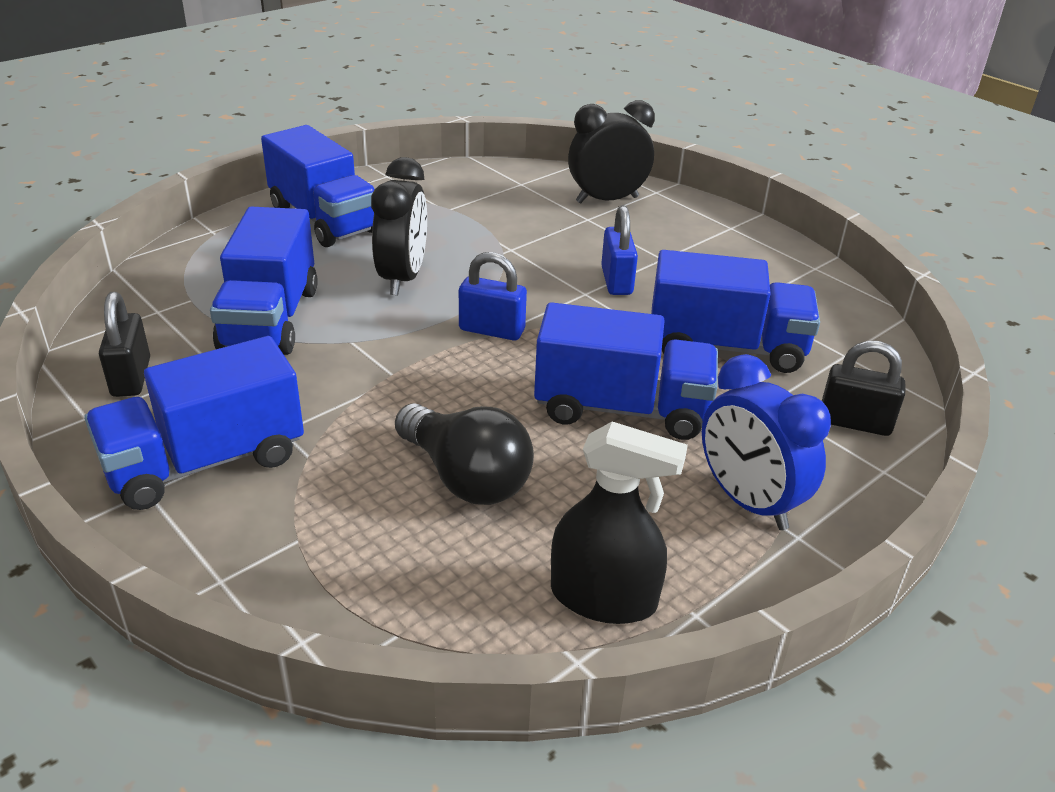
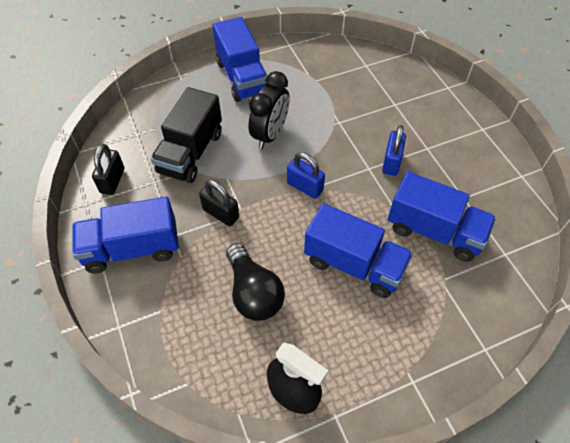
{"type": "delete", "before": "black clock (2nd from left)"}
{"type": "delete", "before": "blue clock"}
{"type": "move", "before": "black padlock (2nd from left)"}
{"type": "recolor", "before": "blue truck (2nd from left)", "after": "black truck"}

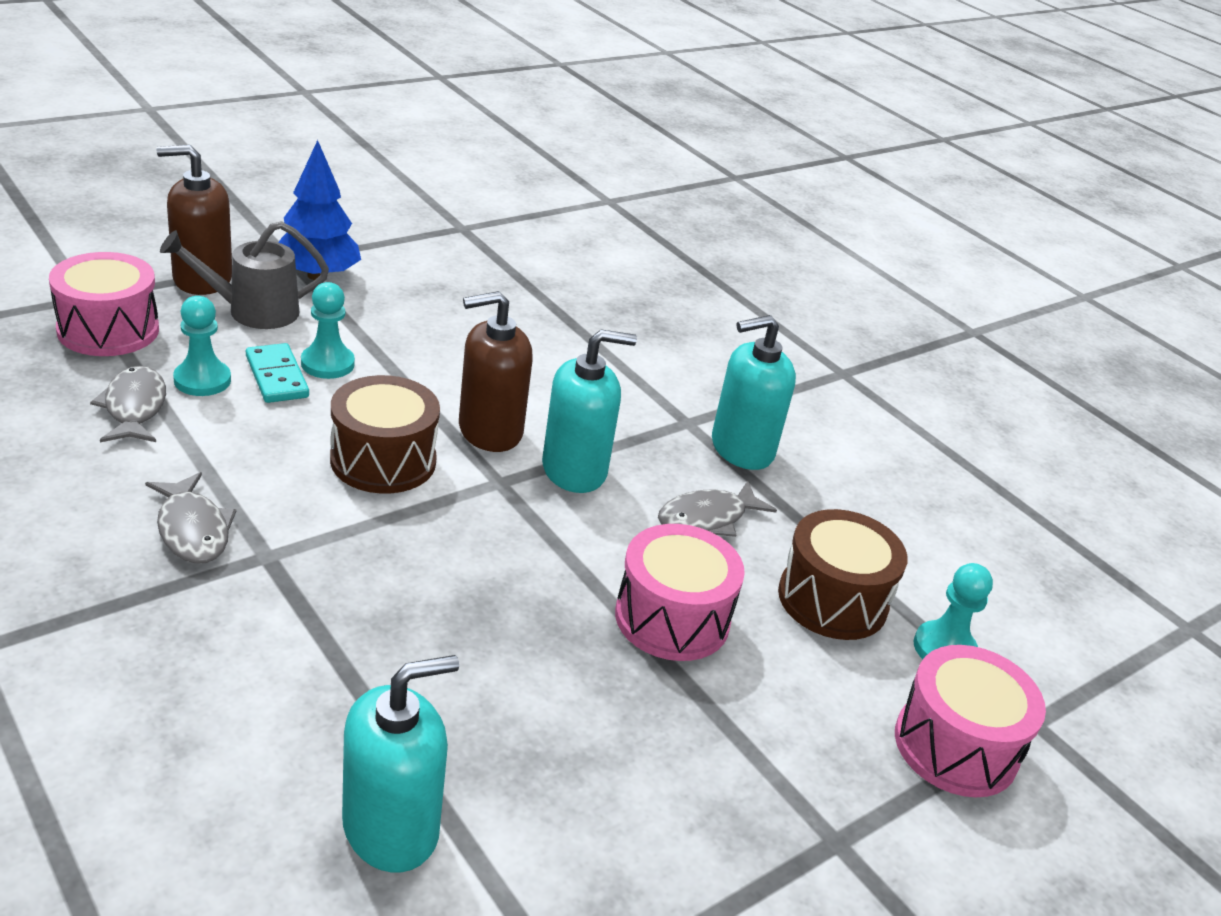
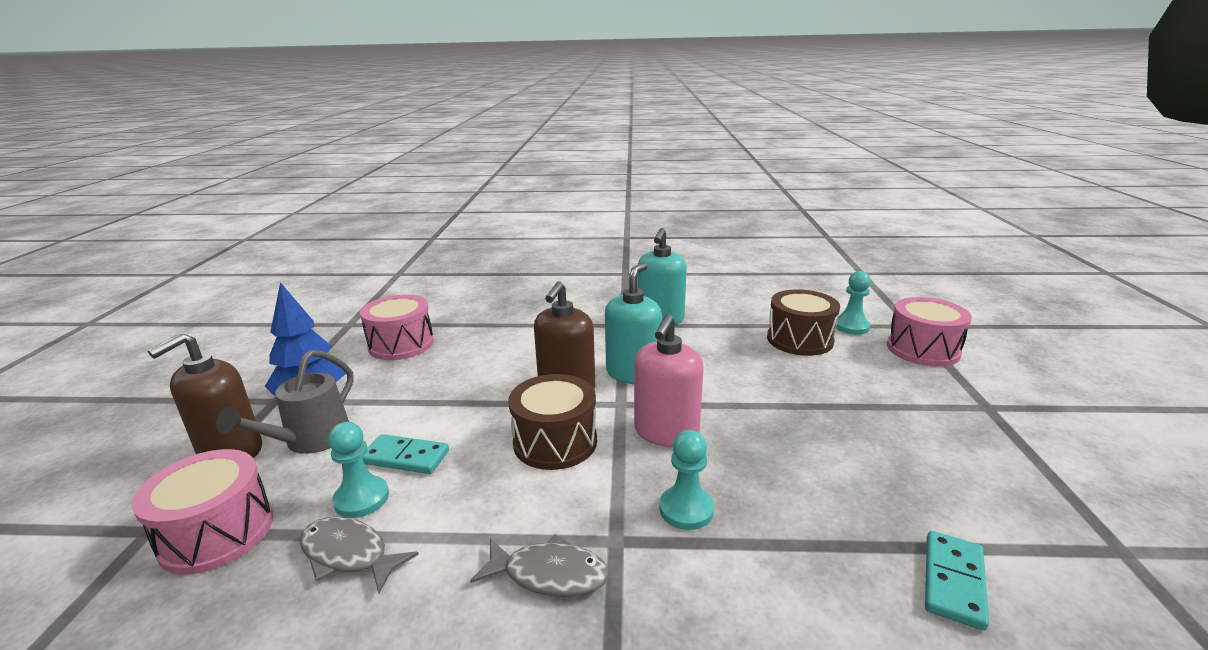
{"type": "delete", "before": "grey fish (3rd from left)"}
{"type": "insert", "after": "pink soap dispenser"}
{"type": "move", "before": "turquoise pawn (2nd from left)"}
{"type": "move", "before": "pink drum (2nd from left)"}
{"type": "replace", "before": "turquoise soap dispenser (1st from left)", "after": "turquoise domino (2nd from left)"}

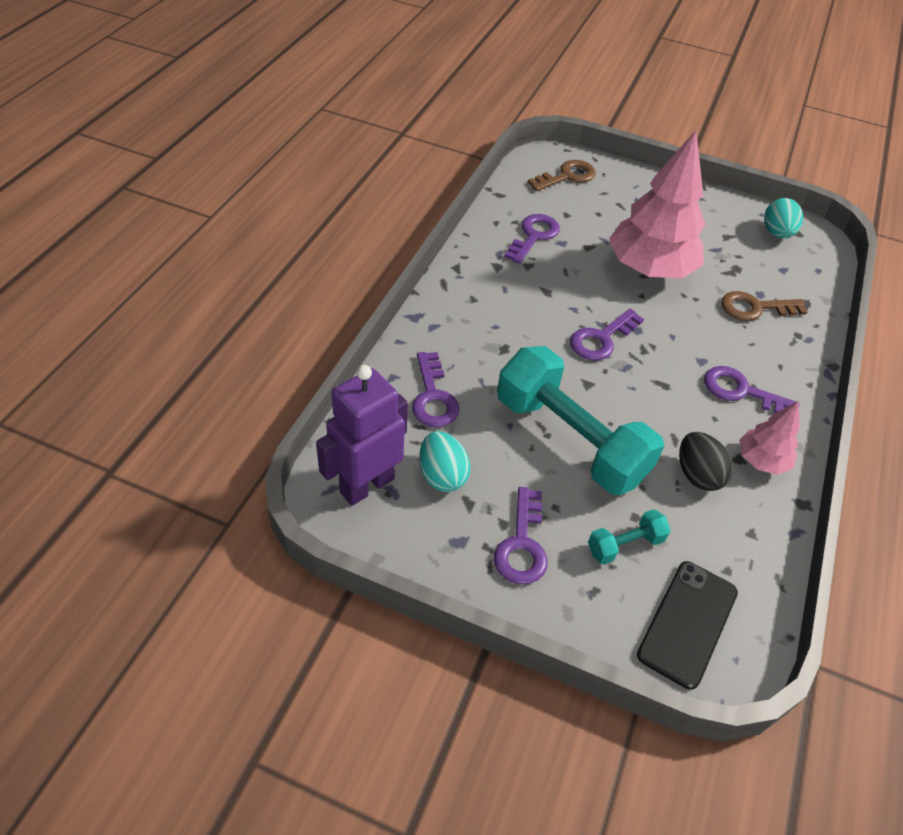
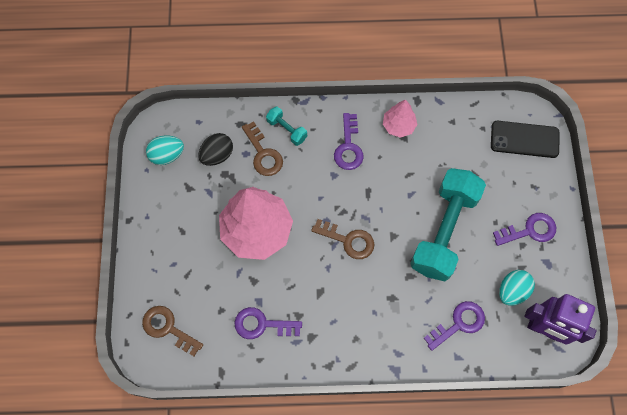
{"type": "move", "before": "turquoise dumbbell (2nd from left in the first image)", "after": "turquoise dumbbell (1st from left)"}
{"type": "move", "before": "black egg"}
{"type": "recolor", "before": "purple key (4th from left)", "after": "brown key (3rd from left)"}

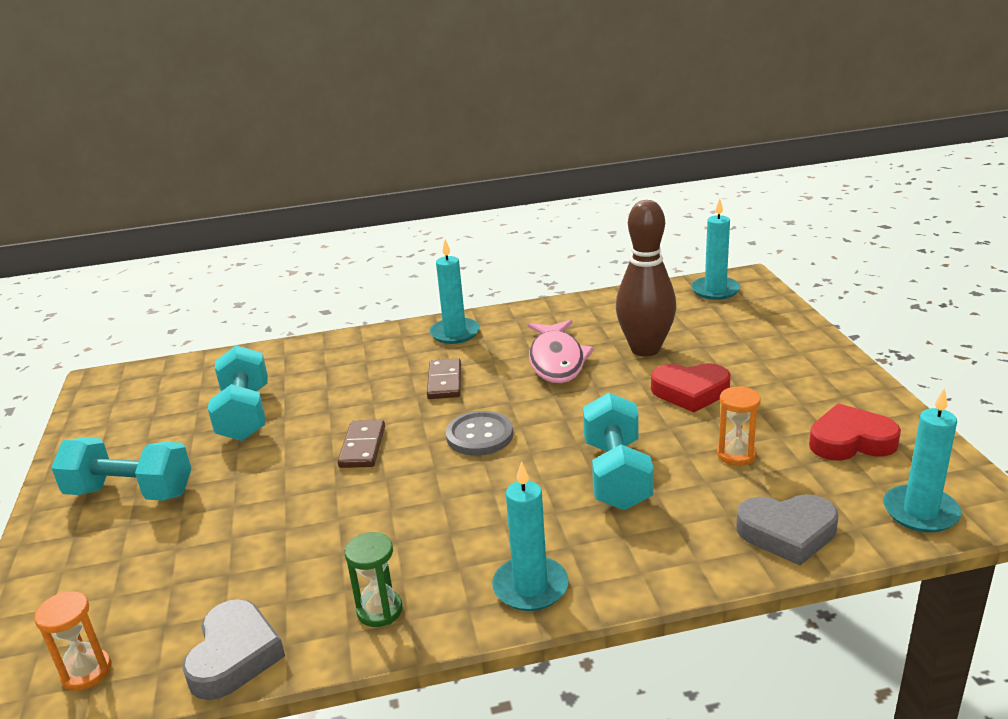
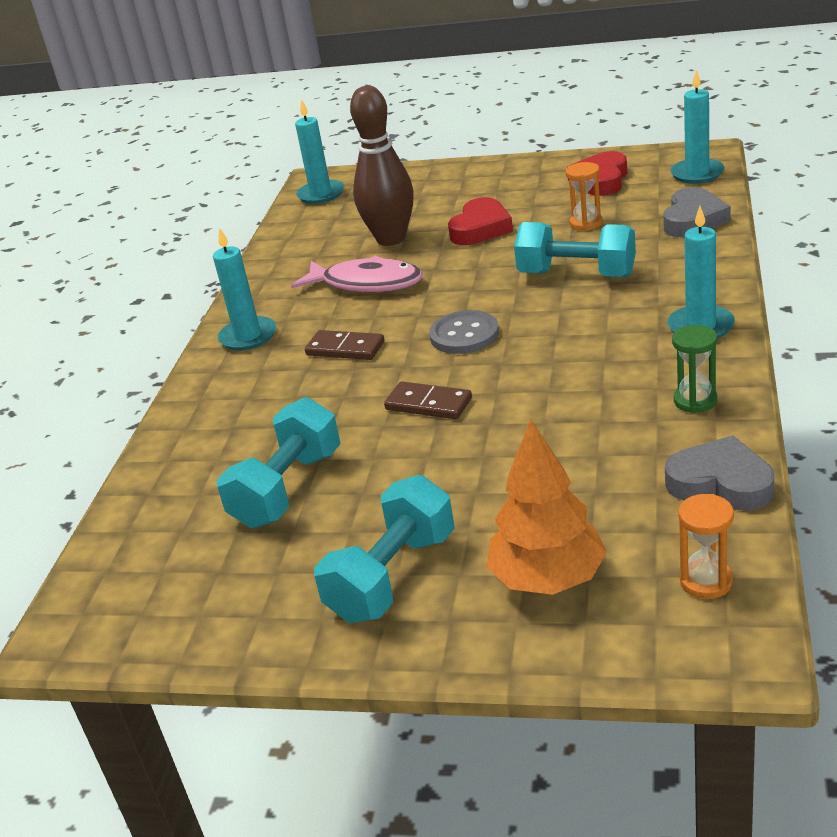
{"type": "insert", "after": "orange tree"}
{"type": "rotate", "before": "turquoise dumbbell (2nd from left in the first image)", "turn": -75}

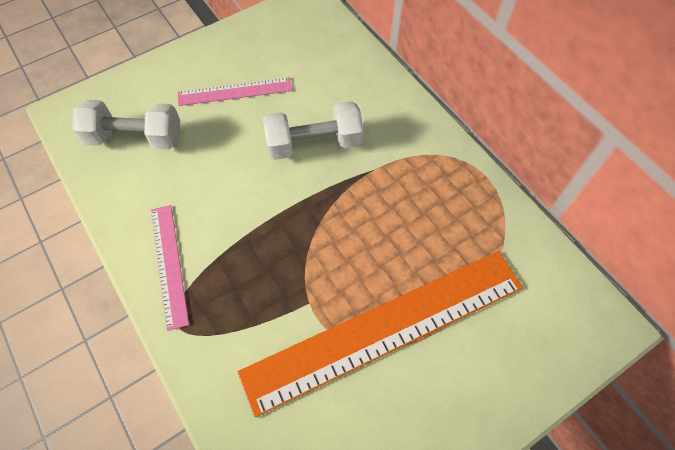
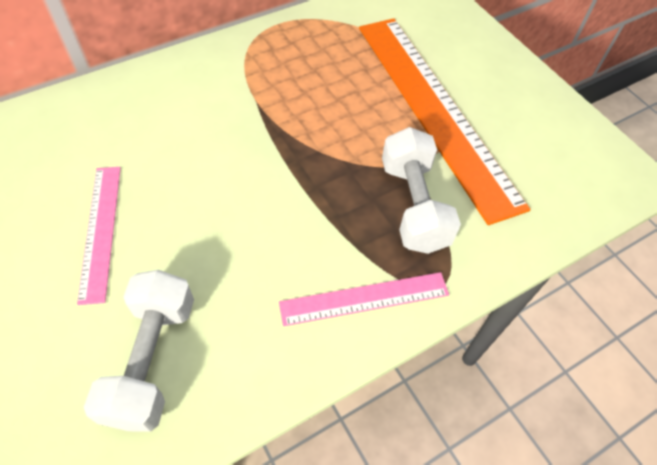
{"type": "move", "before": "white dumbbell (2nd from left)"}

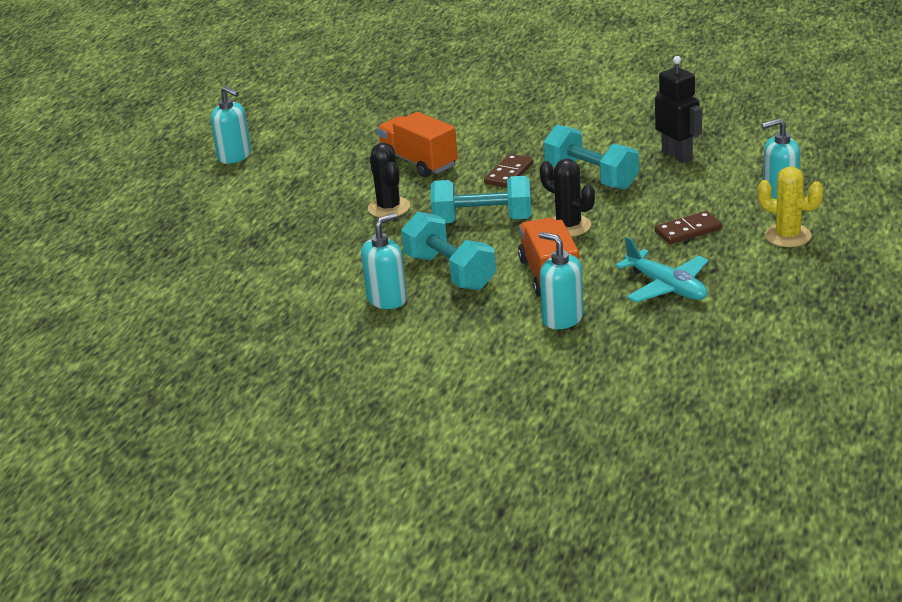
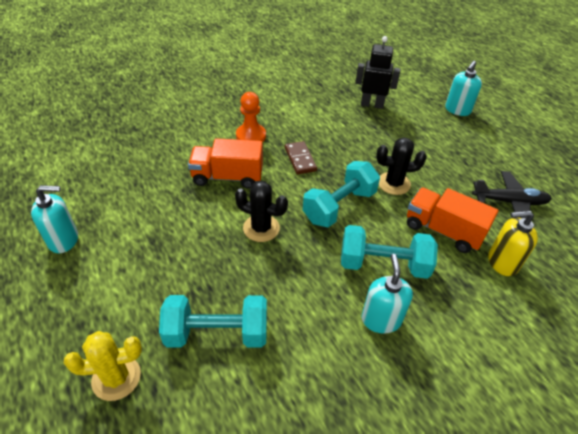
{"type": "delete", "before": "brown domino (2nd from left)"}
{"type": "insert", "after": "orange pawn"}
{"type": "move", "before": "turquoise dumbbell (3rd from left in the first image)", "after": "turquoise dumbbell (1st from left)"}
{"type": "move", "before": "yellow cactus"}
{"type": "recolor", "before": "turquoise soap dispenser (3rd from left)", "after": "yellow soap dispenser"}
{"type": "recolor", "before": "turquoise plane", "after": "black plane"}

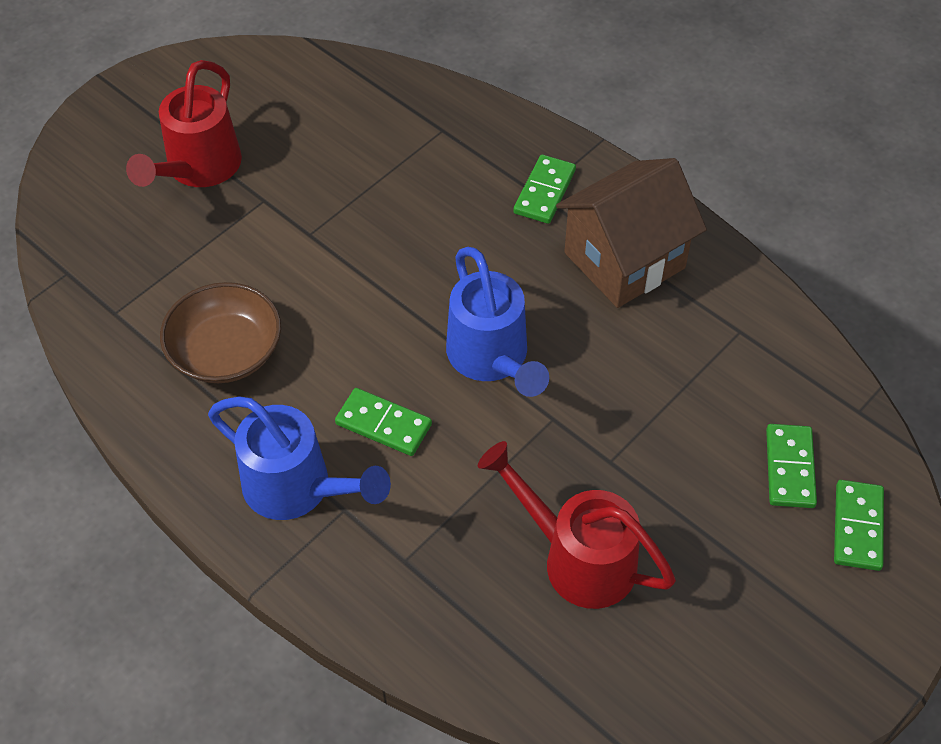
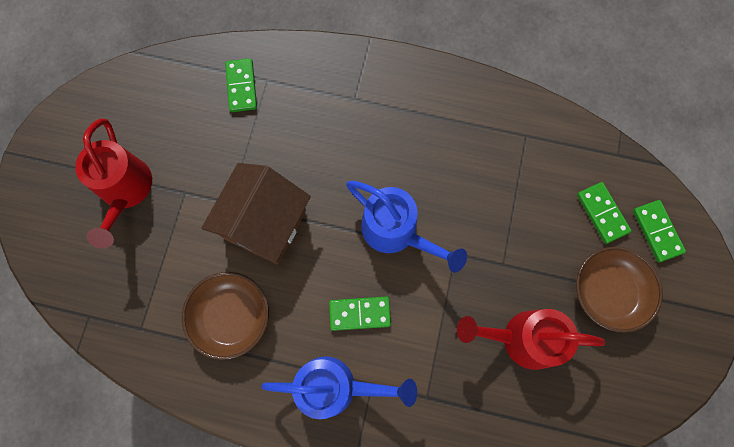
{"type": "insert", "after": "brown bowl (2nd from left)"}
{"type": "move", "before": "green domino (2nd from left in the first image)", "after": "green domino (1st from left)"}
{"type": "move", "before": "brown house"}

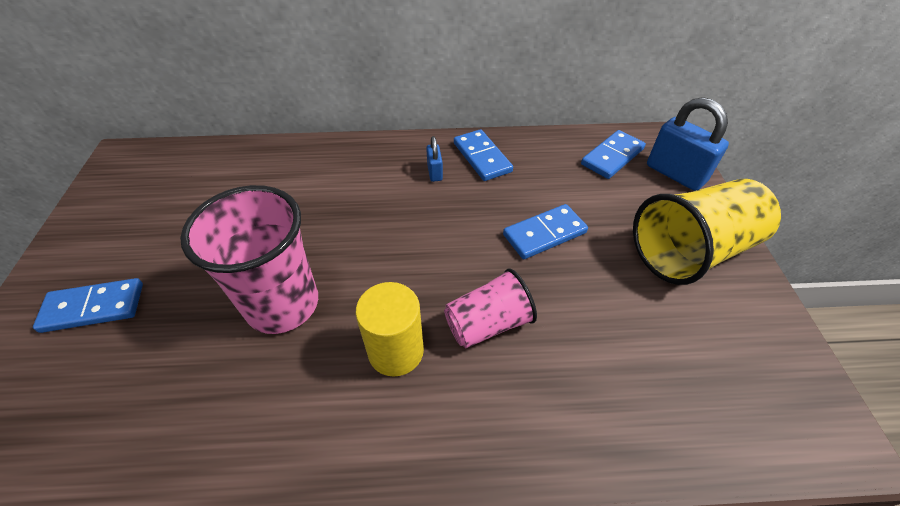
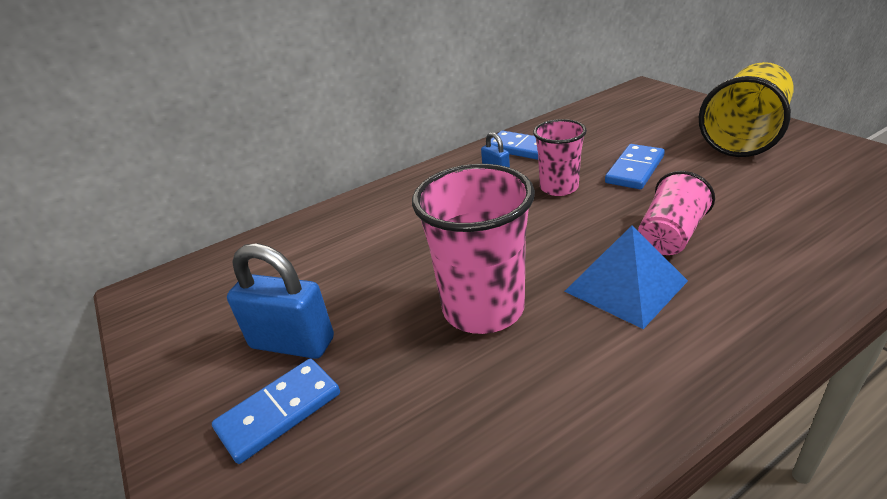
{"type": "delete", "before": "blue domino (4th from left)"}
{"type": "insert", "after": "pink cup (2nd from left)"}
{"type": "move", "before": "blue padlock (2nd from left in the first image)", "after": "blue padlock (1st from left)"}
{"type": "replace", "before": "yellow cylinder", "after": "blue pyramid"}

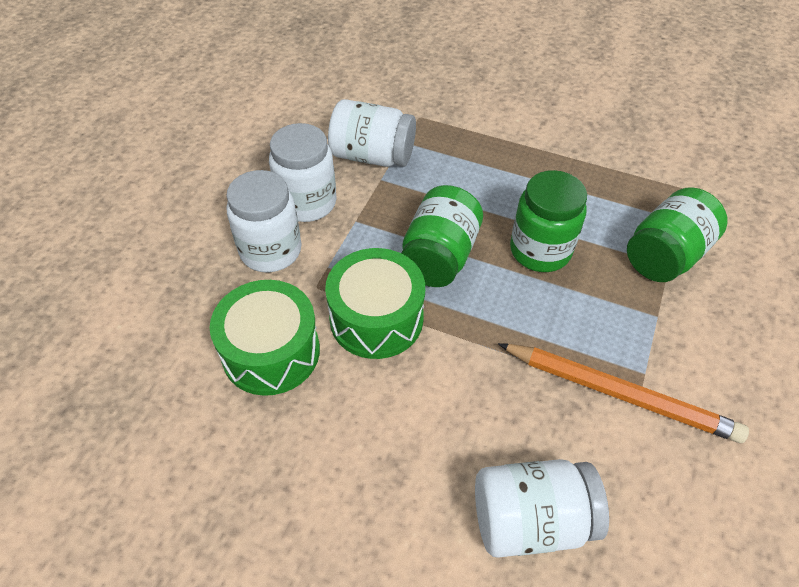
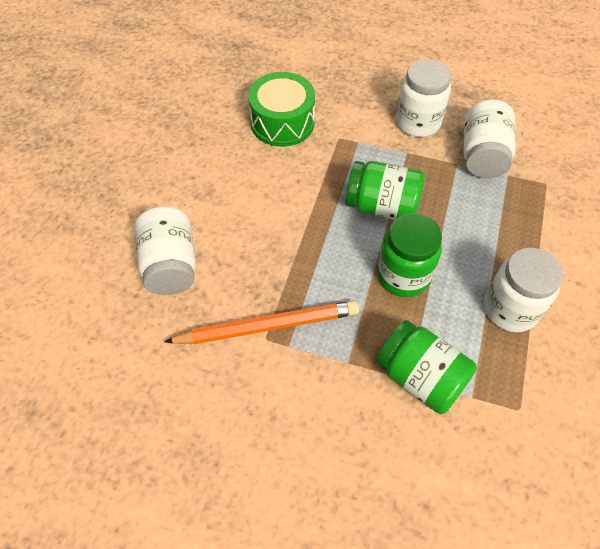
{"type": "delete", "before": "green drum (2nd from left)"}
{"type": "move", "before": "white jar (1st from left in the first image)", "after": "white jar (4th from left)"}
{"type": "rotate", "before": "orange pencil", "turn": -120}

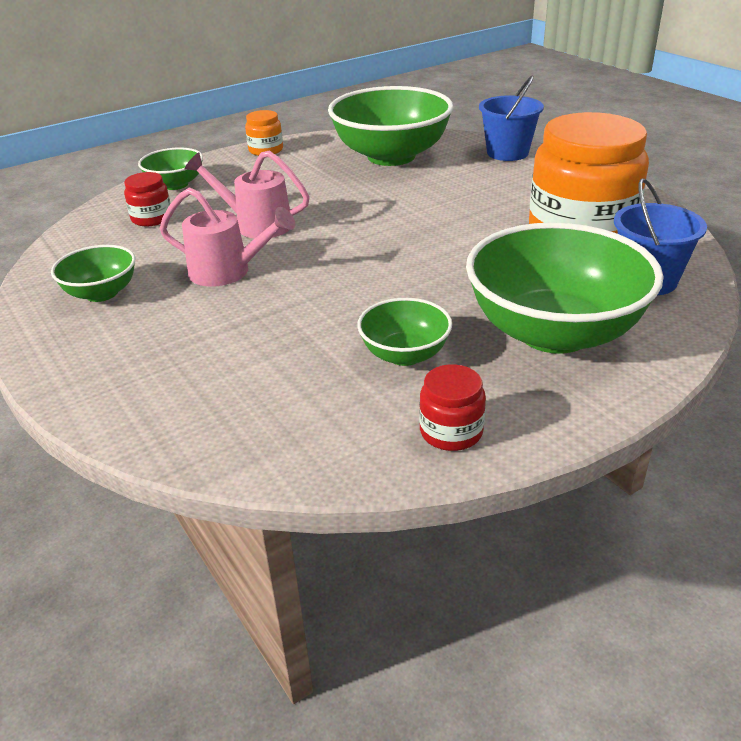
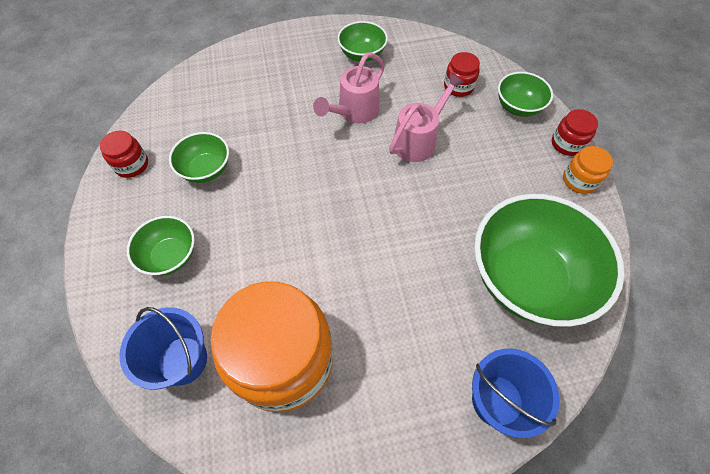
{"type": "insert", "after": "red jar (3rd from left)"}
{"type": "resize", "before": "green bowl (5th from left in the first image)", "scale": 0.5}

